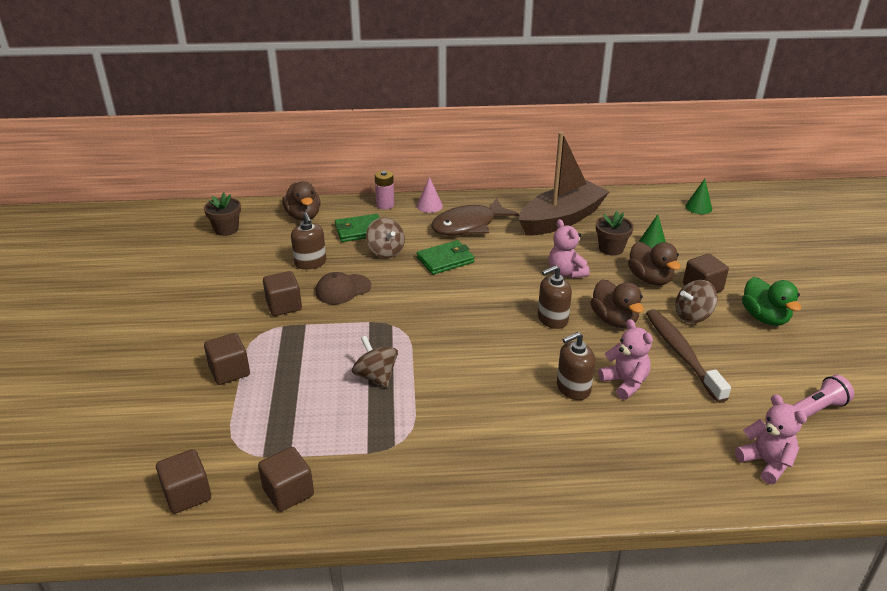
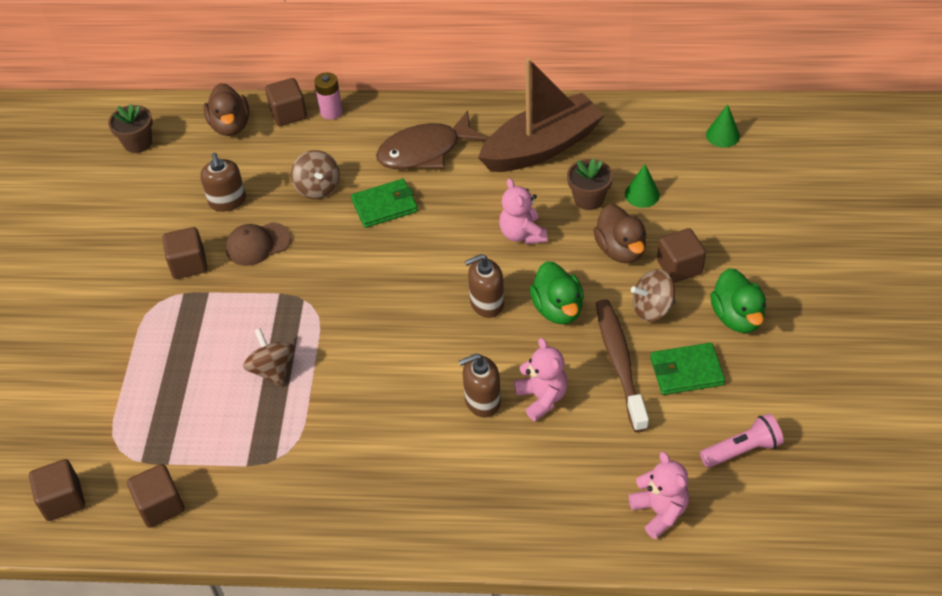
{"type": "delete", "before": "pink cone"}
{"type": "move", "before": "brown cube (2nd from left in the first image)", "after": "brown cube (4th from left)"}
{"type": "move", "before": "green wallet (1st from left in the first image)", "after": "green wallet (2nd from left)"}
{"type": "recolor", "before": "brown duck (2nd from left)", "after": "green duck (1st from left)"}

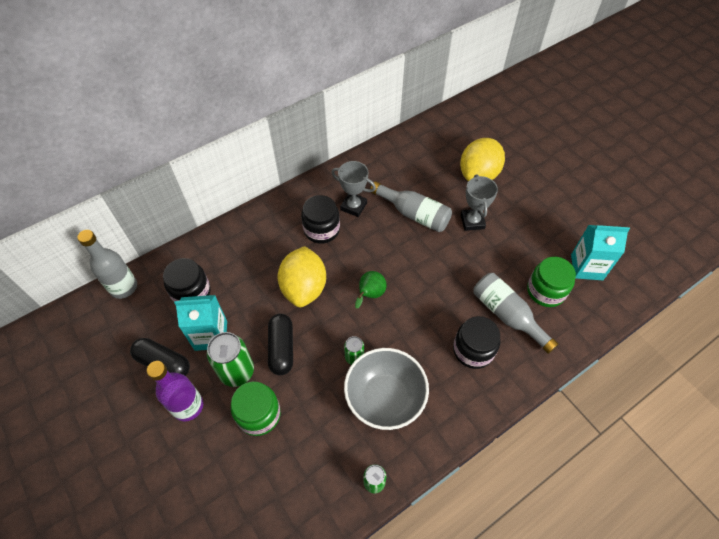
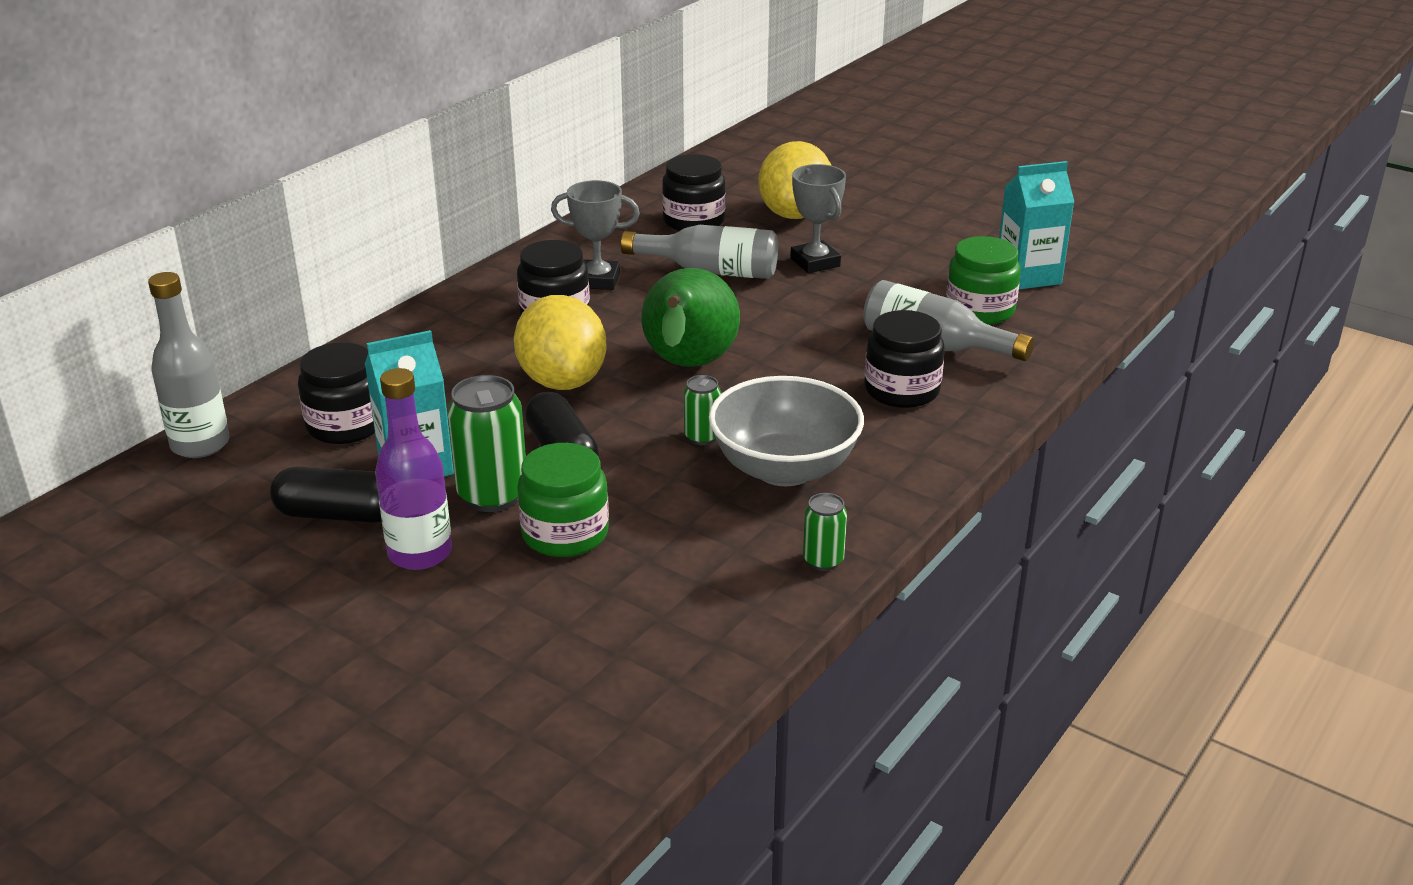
{"type": "insert", "after": "black jar (3rd from left)"}
{"type": "resize", "before": "green pear", "scale": 1.9}

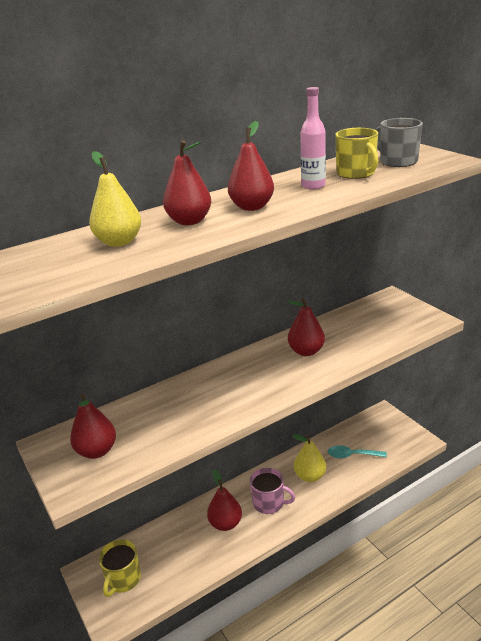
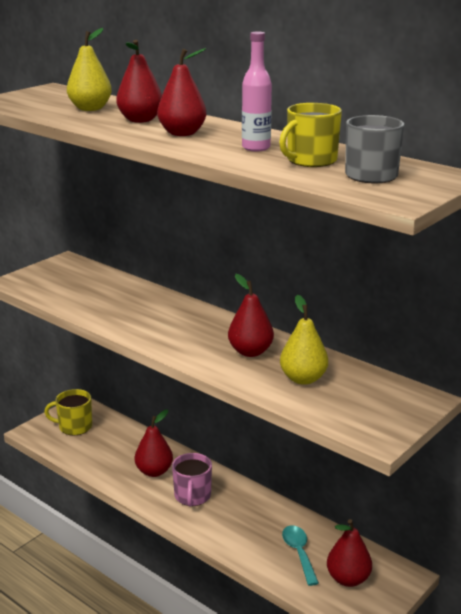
{"type": "move", "before": "red pear (1st from left in the first image)", "after": "red pear (5th from left)"}
{"type": "move", "before": "yellow pear (2nd from left)"}

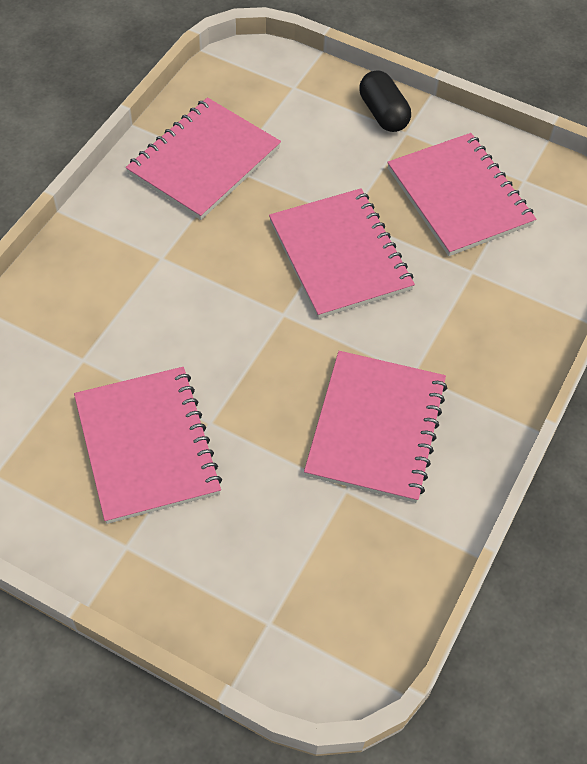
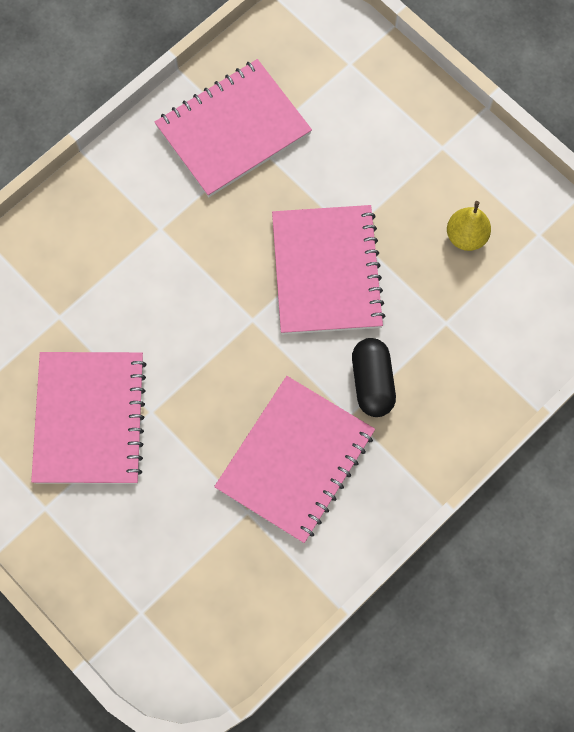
{"type": "move", "before": "black capsule"}
{"type": "replace", "before": "pink notebook (5th from left)", "after": "yellow pear"}

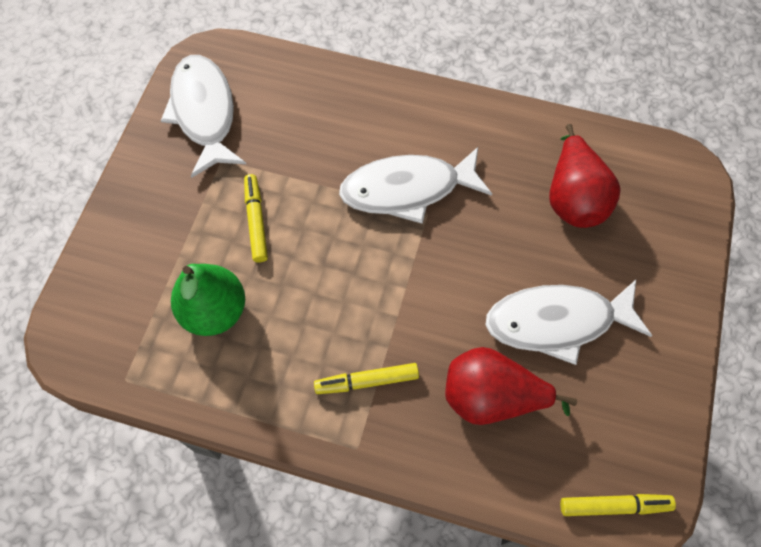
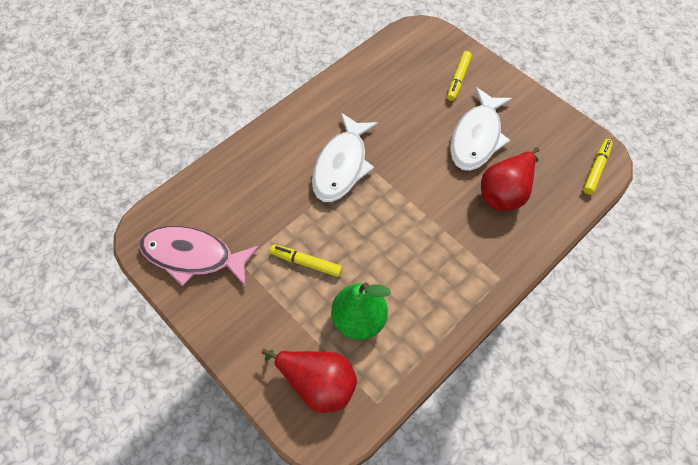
{"type": "move", "before": "yellow marker (2nd from left)"}
{"type": "move", "before": "red pear (2nd from left in the first image)", "after": "red pear (1st from left)"}
{"type": "recolor", "before": "white fish (1st from left)", "after": "pink fish"}

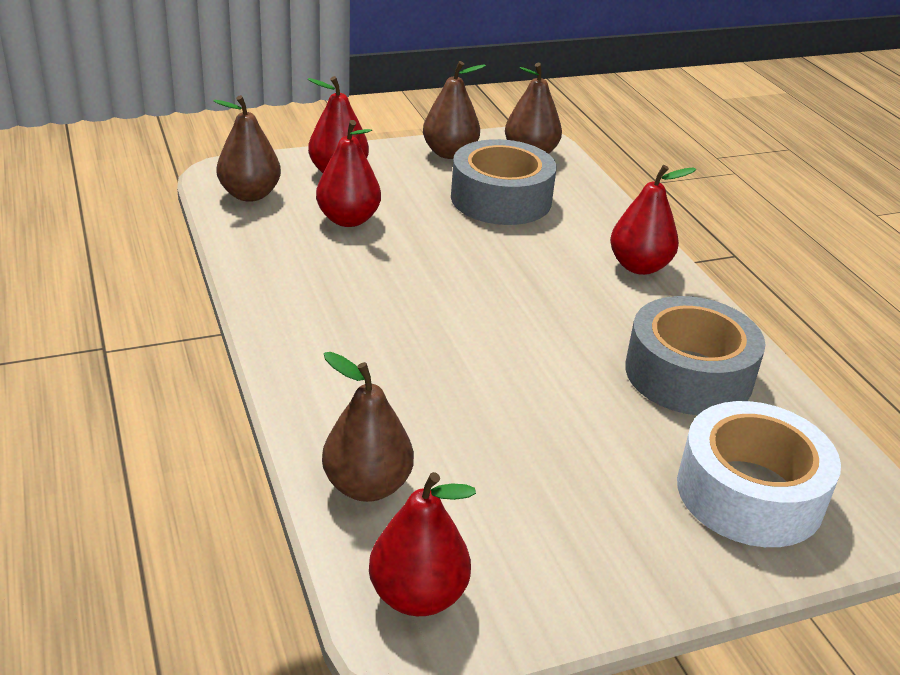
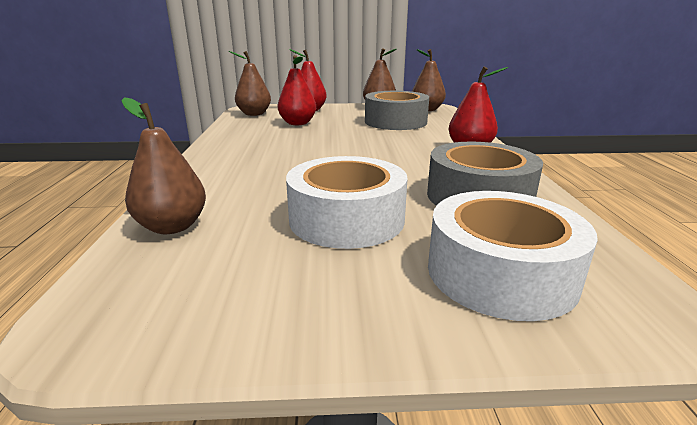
{"type": "delete", "before": "red pear (3rd from left)"}
{"type": "insert", "after": "white tape (1st from left)"}

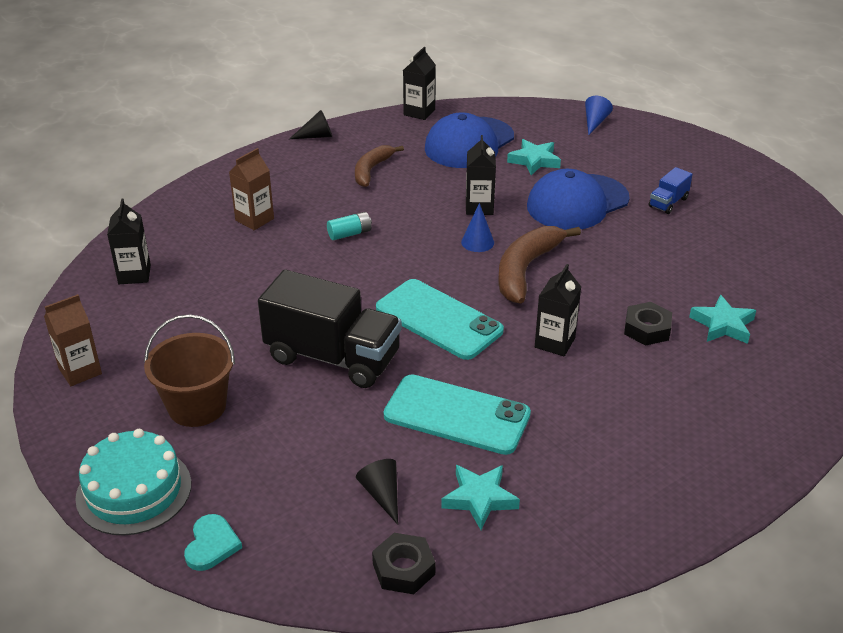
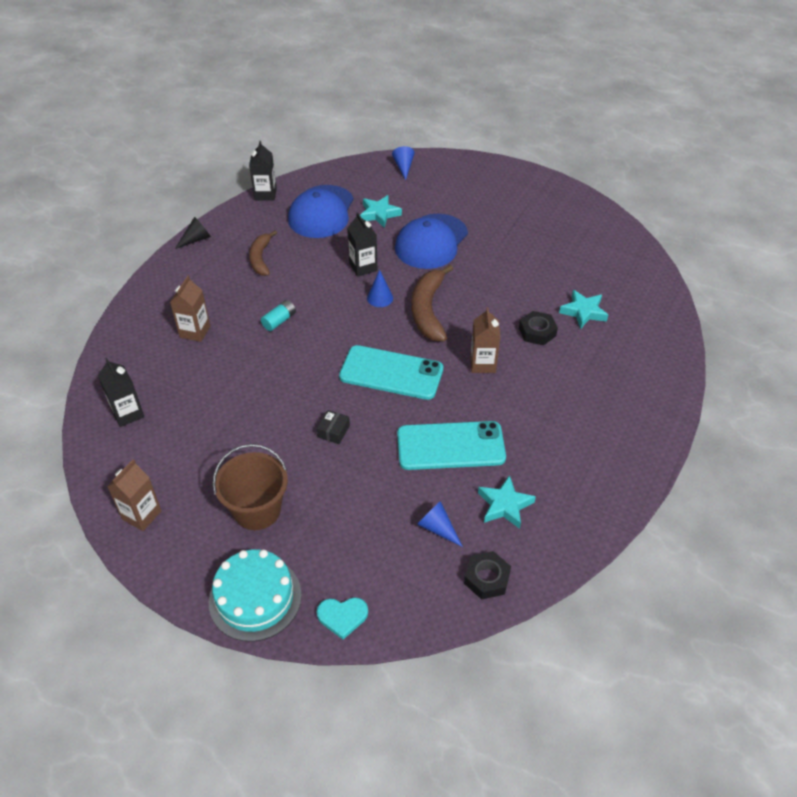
{"type": "delete", "before": "blue truck"}
{"type": "replace", "before": "black truck", "after": "black box"}
{"type": "recolor", "before": "black cone (2nd from left)", "after": "blue cone (3rd from left)"}
{"type": "recolor", "before": "black carton (4th from left)", "after": "brown carton (3rd from left)"}
{"type": "rotate", "before": "turquoise heart", "turn": 105}

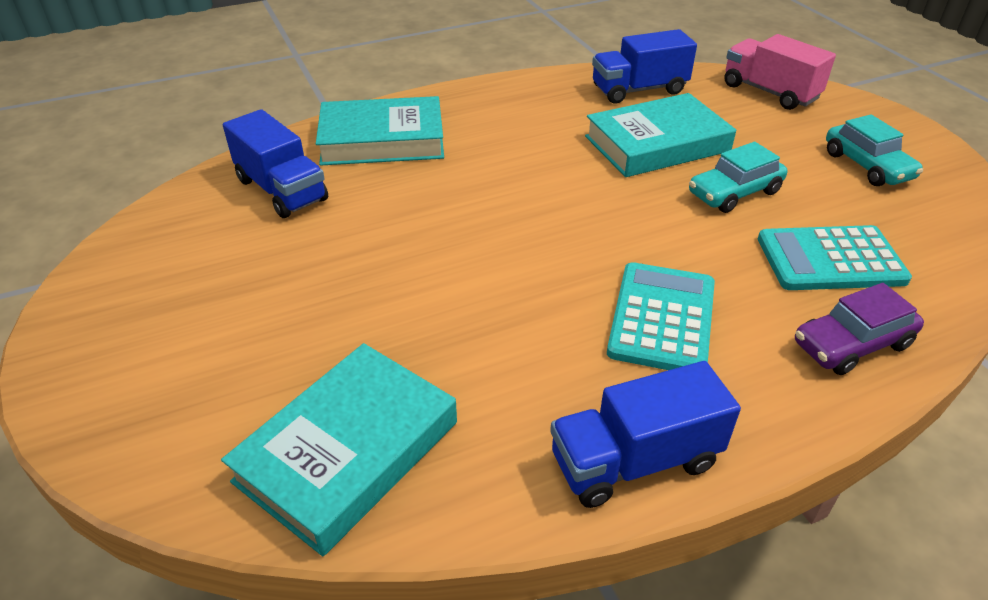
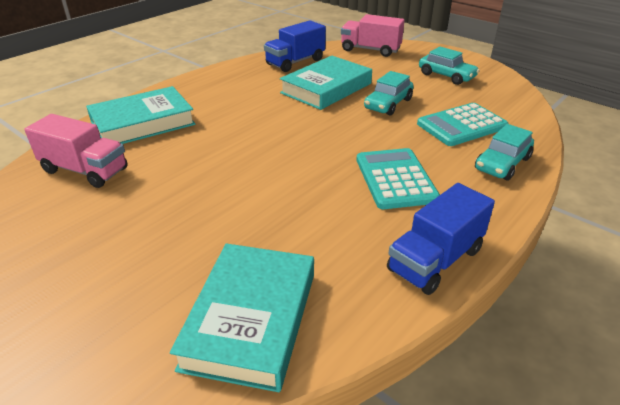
{"type": "recolor", "before": "blue truck (1st from left)", "after": "pink truck (1st from left)"}
{"type": "recolor", "before": "purple car", "after": "turquoise car (3rd from left)"}

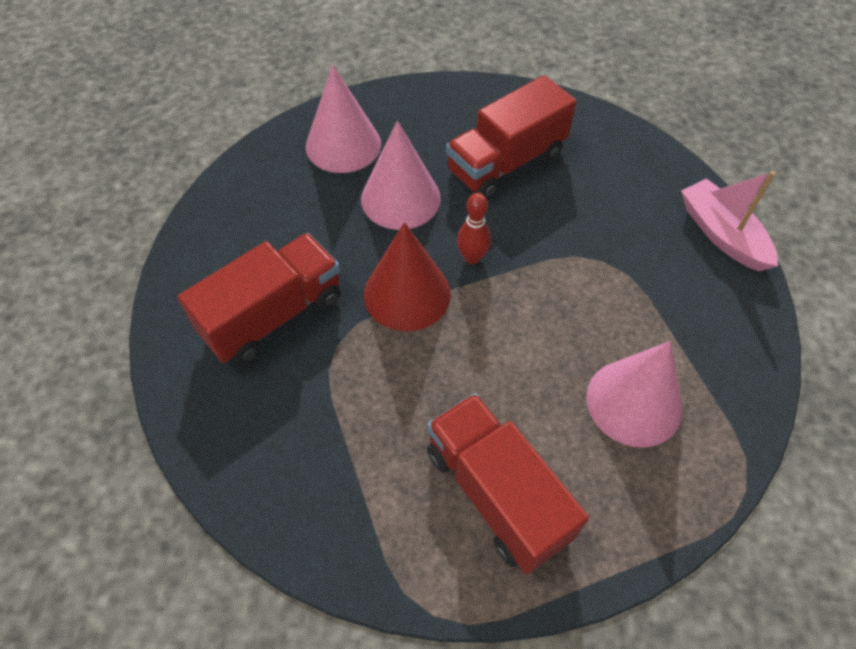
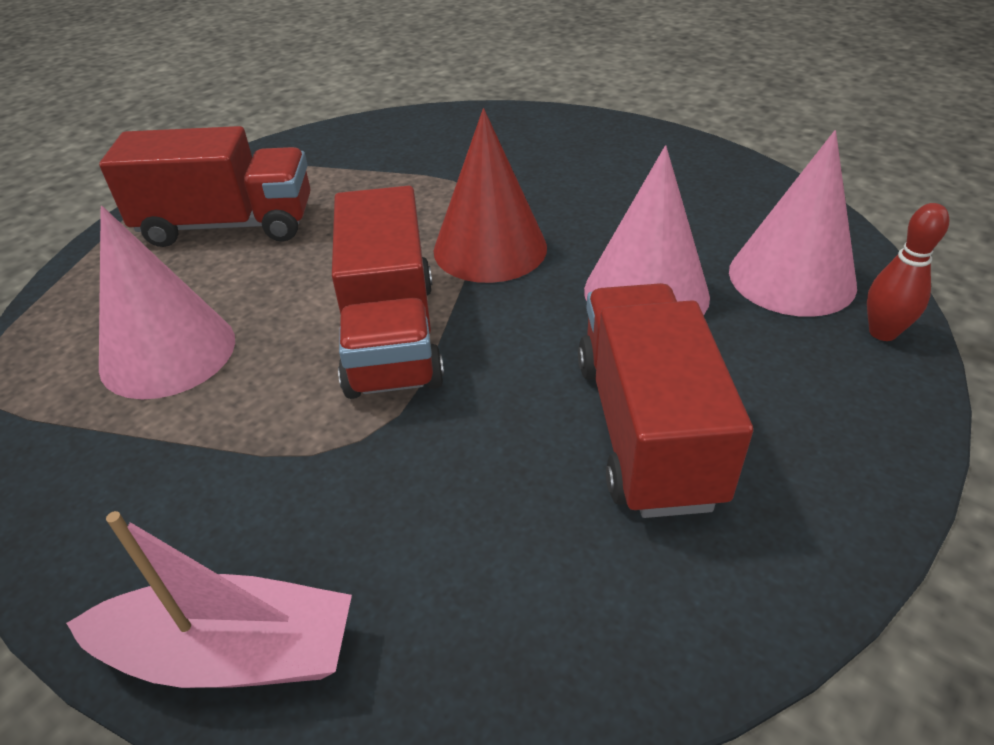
{"type": "move", "before": "red truck (1st from left in the first image)", "after": "red truck (2nd from left)"}
{"type": "move", "before": "red bowling pin"}

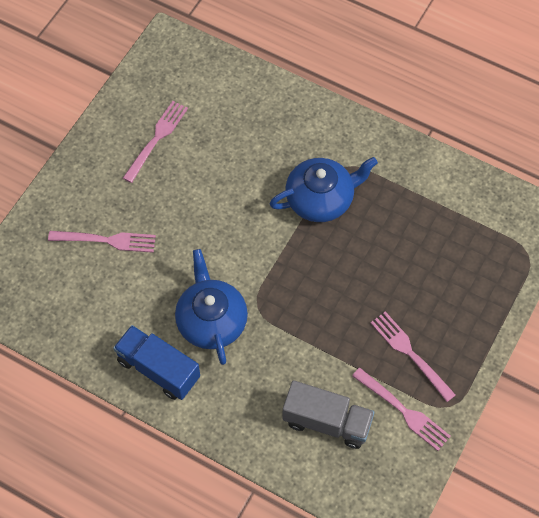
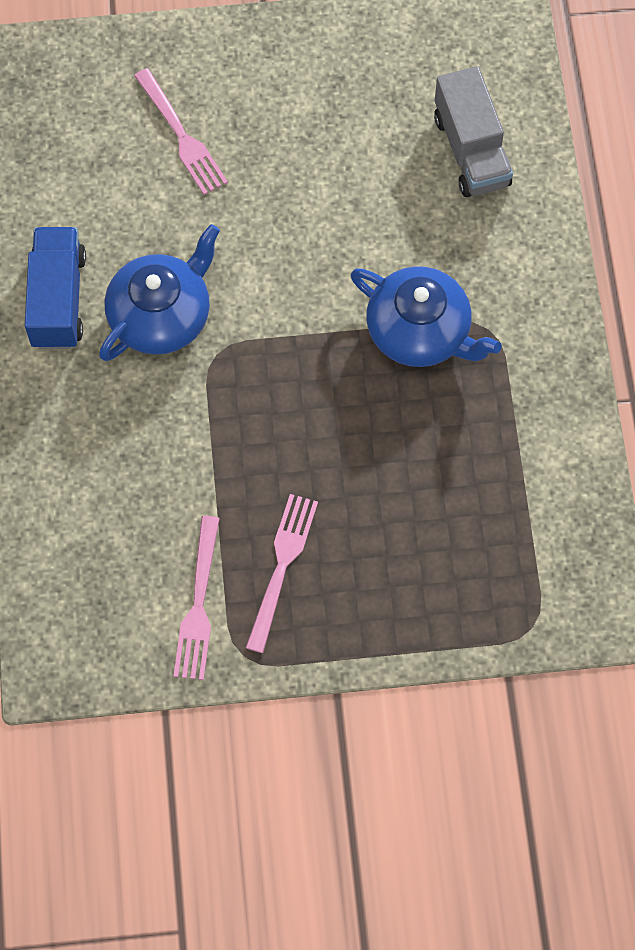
{"type": "delete", "before": "pink fork (2nd from left)"}
{"type": "move", "before": "grey truck"}

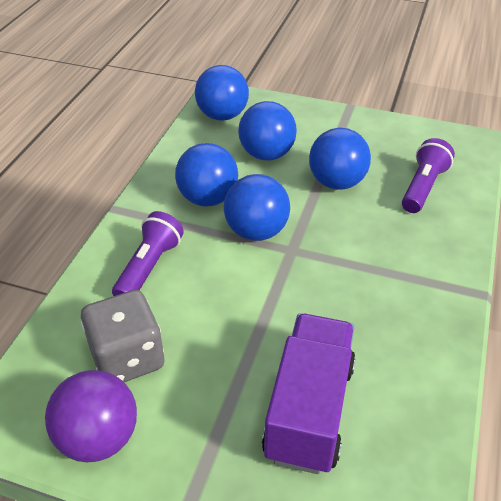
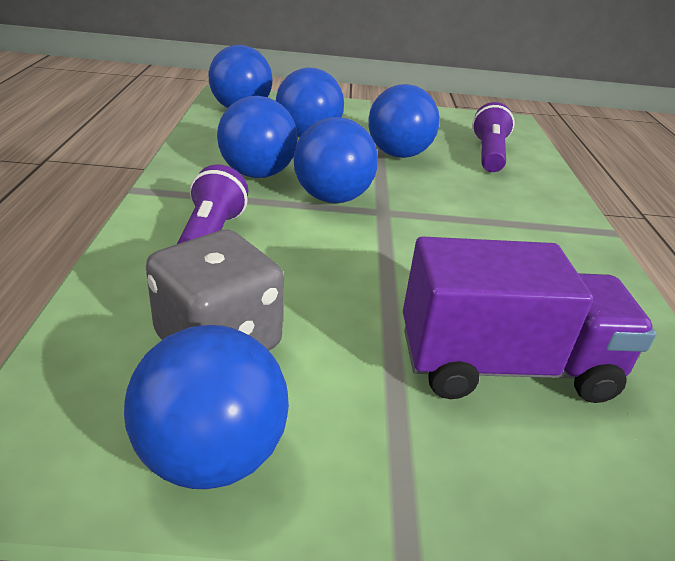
{"type": "recolor", "before": "purple ball", "after": "blue ball (1st from left)"}
{"type": "rotate", "before": "purple truck", "turn": 90}

